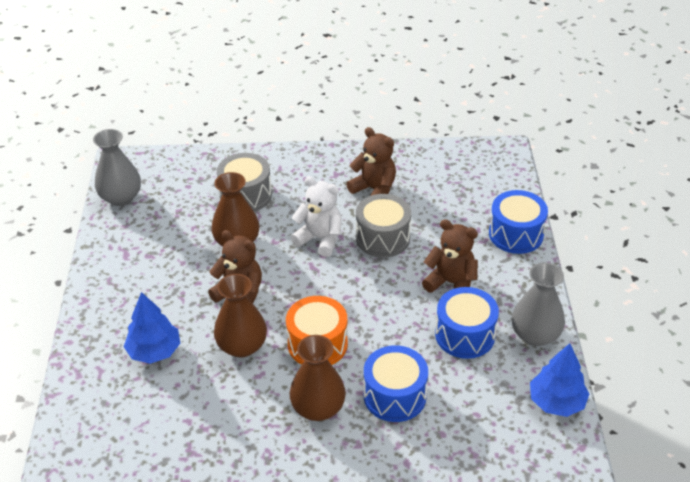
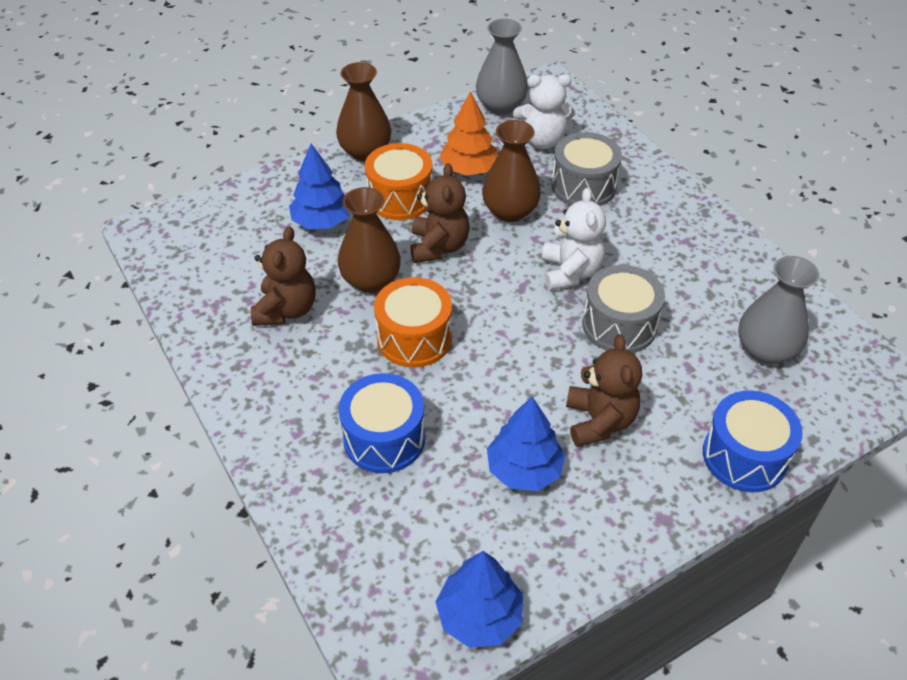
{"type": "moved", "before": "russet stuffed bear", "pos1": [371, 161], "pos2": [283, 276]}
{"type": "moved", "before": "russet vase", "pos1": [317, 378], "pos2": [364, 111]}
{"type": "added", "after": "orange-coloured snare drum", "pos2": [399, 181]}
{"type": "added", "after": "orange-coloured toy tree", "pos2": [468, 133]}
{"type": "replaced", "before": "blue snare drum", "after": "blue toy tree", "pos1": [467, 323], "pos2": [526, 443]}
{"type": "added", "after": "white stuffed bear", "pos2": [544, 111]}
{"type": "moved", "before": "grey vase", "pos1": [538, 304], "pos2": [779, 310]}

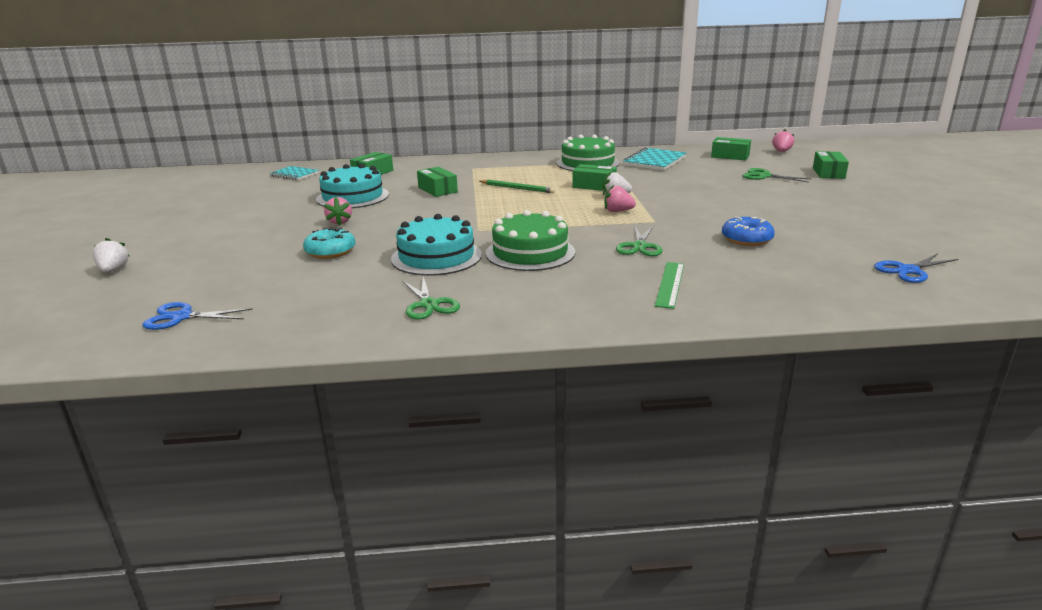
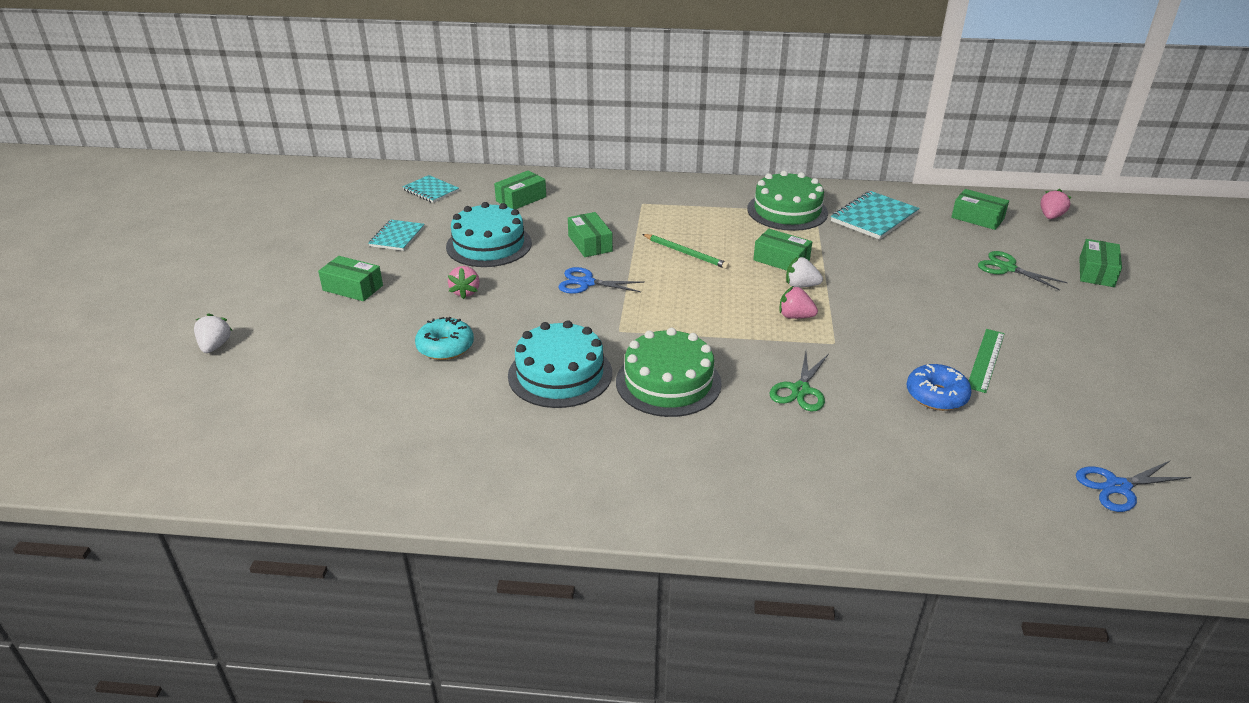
{"type": "added", "after": "leaf-green box", "pos2": [350, 278]}
{"type": "added", "after": "aqua exercise book", "pos2": [396, 235]}
{"type": "moved", "before": "blue shears", "pos1": [198, 316], "pos2": [601, 280]}
{"type": "moved", "before": "leaf-green ruler", "pos1": [669, 285], "pos2": [987, 361]}
{"type": "removed", "before": "leaf-green shears", "pos1": [431, 298]}

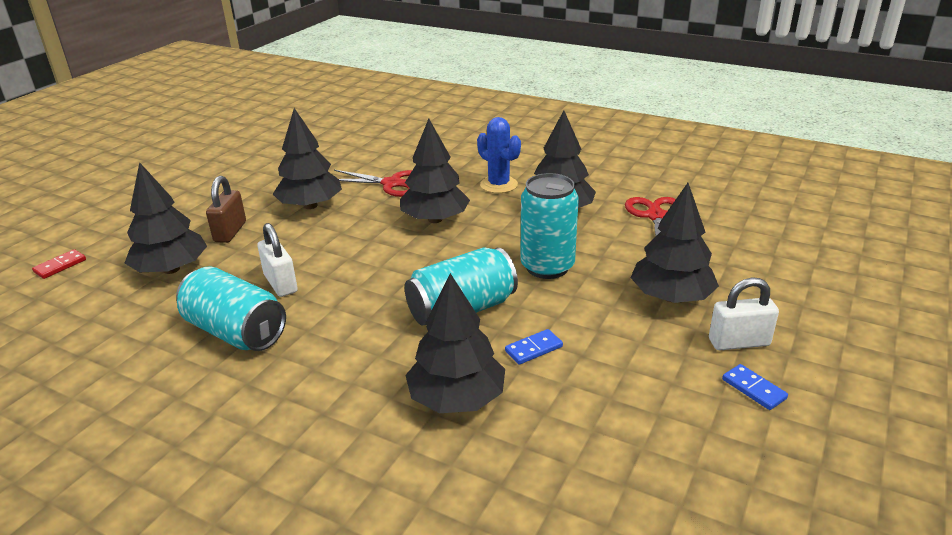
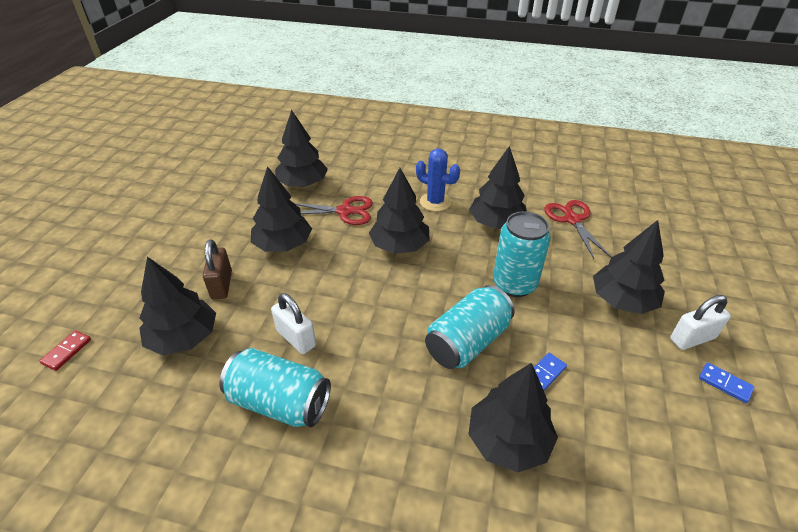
{"type": "added", "after": "ebony toy tree", "pos2": [301, 148]}

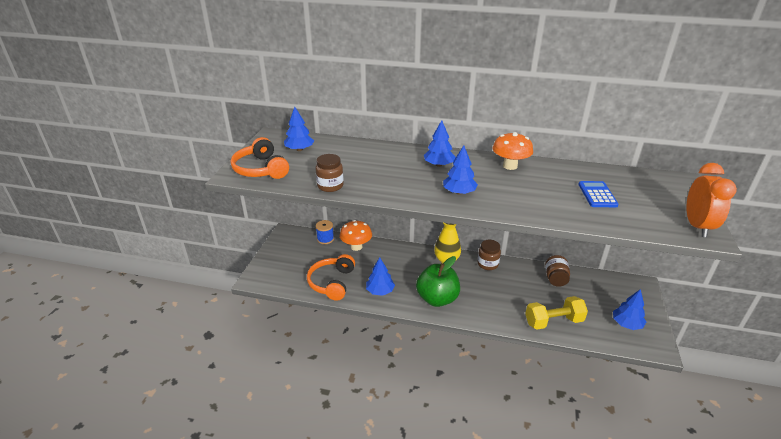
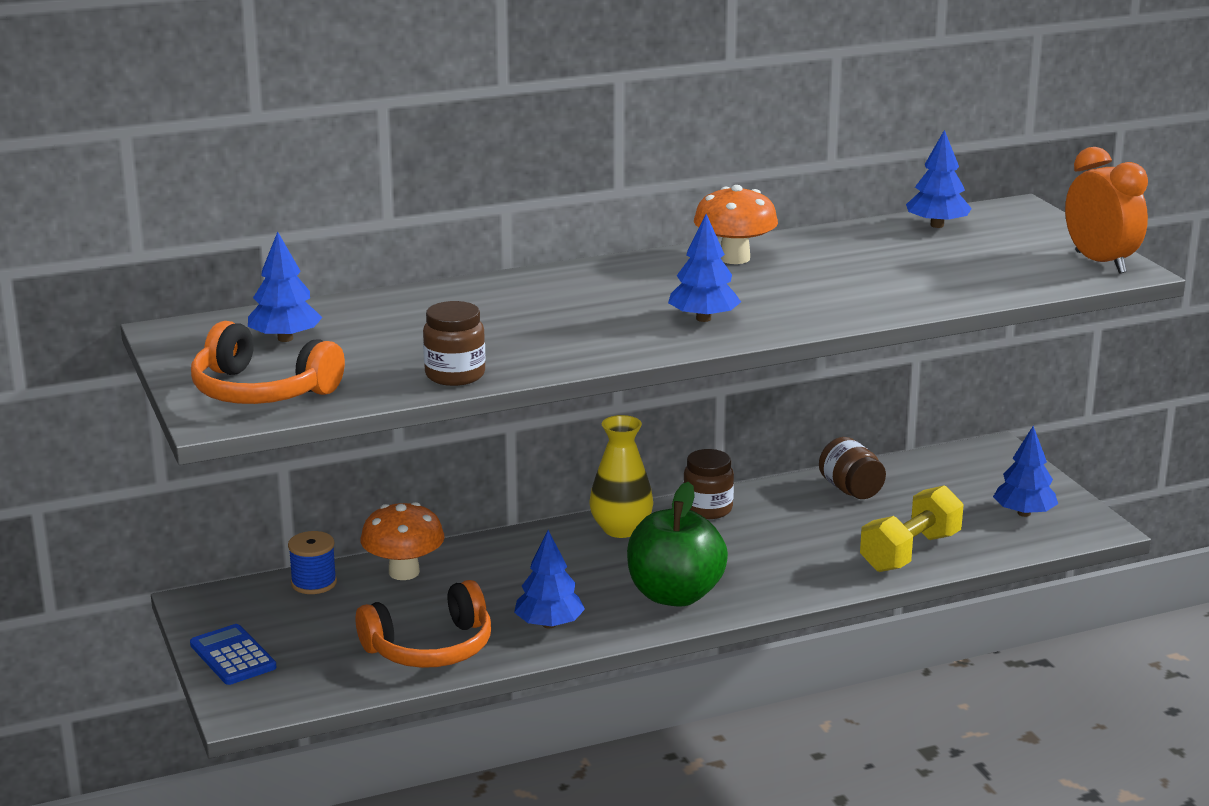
{"type": "moved", "before": "blue pocket calculator", "pos1": [598, 194], "pos2": [233, 654]}
{"type": "turned", "before": "orange-coloured headphones", "pos1": [331, 277], "pos2": [423, 624], "turn": -90}
{"type": "moved", "before": "blue toy tree", "pos1": [439, 143], "pos2": [939, 179]}

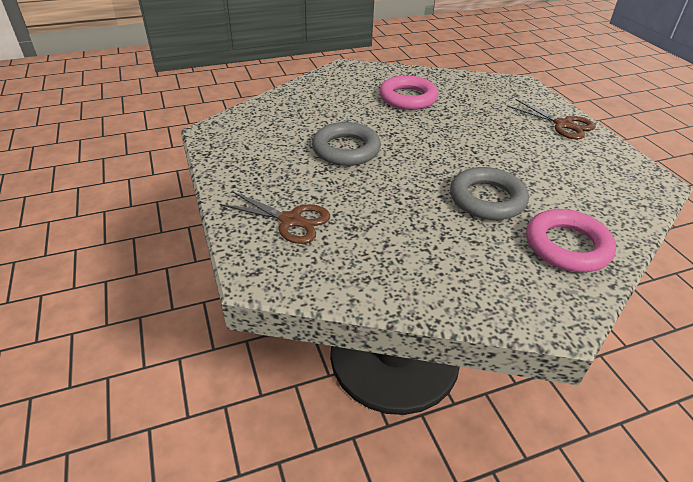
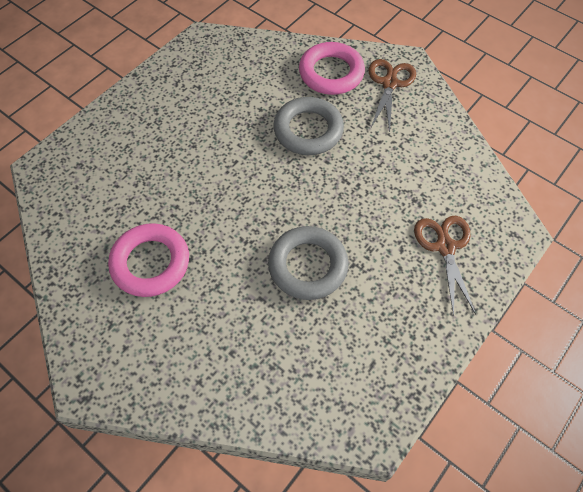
{"type": "moved", "before": "russet shears", "pos1": [551, 119], "pos2": [392, 95]}

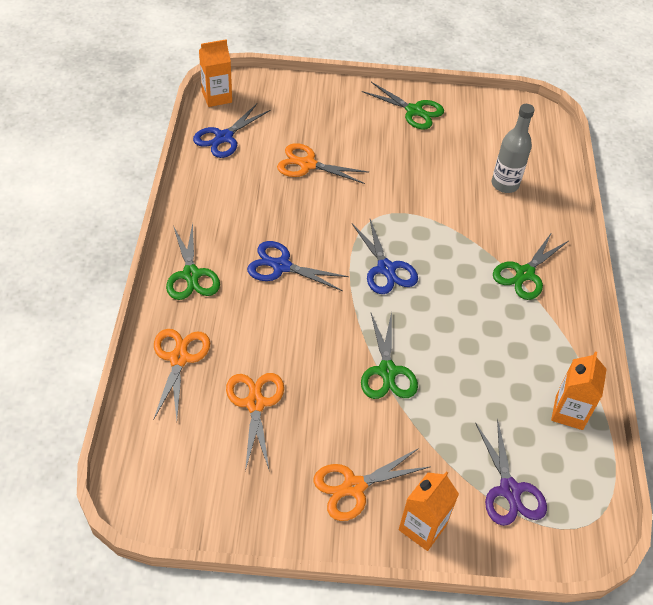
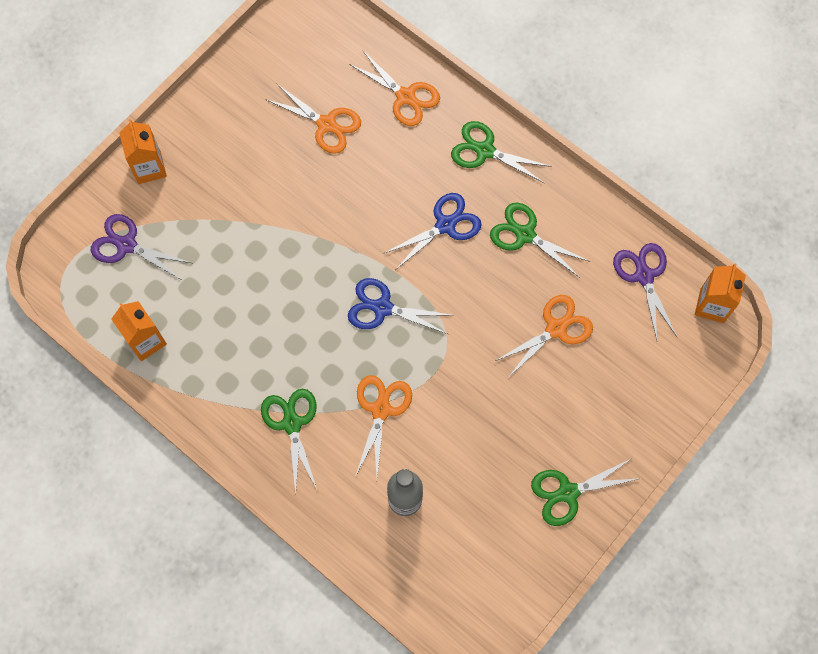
{"type": "moved", "before": "orange-coloured shears", "pos1": [372, 484], "pos2": [383, 426]}
{"type": "moved", "before": "leaf-green shears", "pos1": [389, 355], "pos2": [540, 240]}
{"type": "recoloured", "before": "blue shears", "after": "violet shears", "pos1": [231, 131], "pos2": [645, 291]}

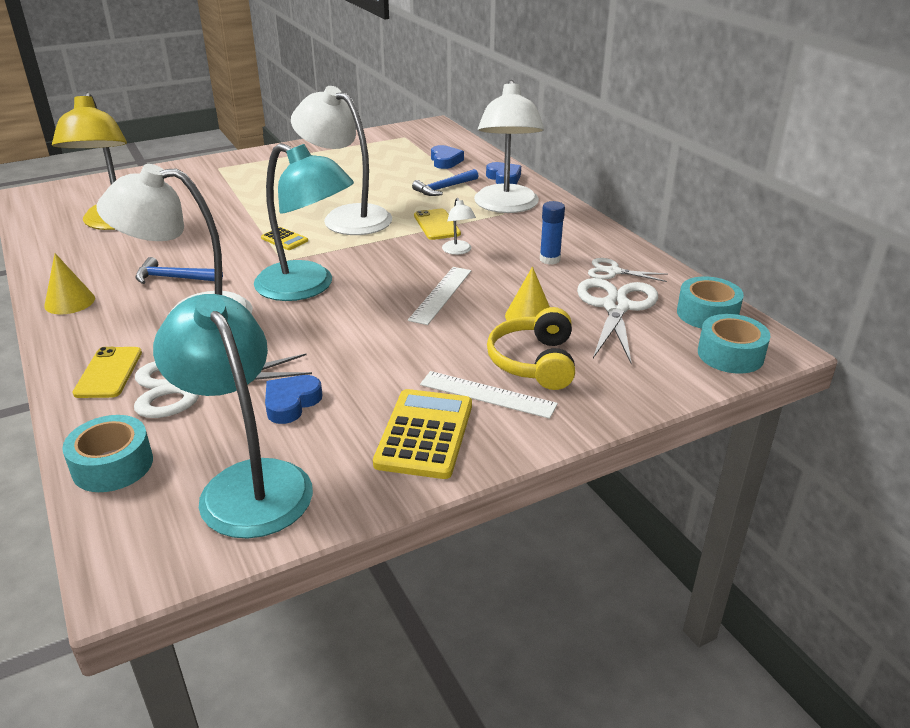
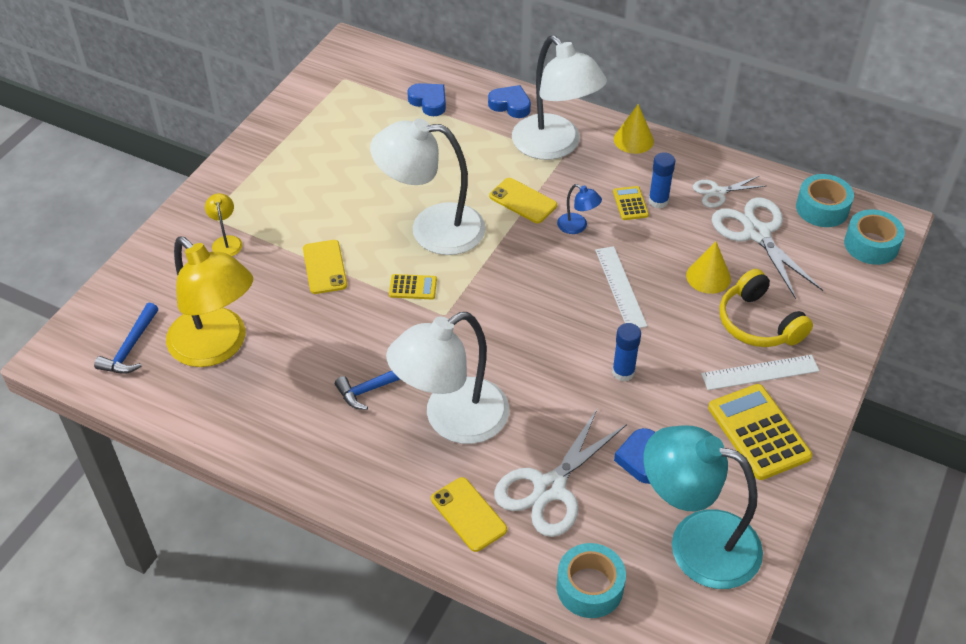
{"type": "moved", "before": "blue claw hammer", "pos1": [445, 182], "pos2": [126, 338]}
{"type": "added", "after": "yellow desk lamp", "pos2": [223, 224]}
{"type": "added", "after": "yellow phone", "pos2": [325, 267]}
{"type": "recoloured", "before": "white desk lamp", "after": "blue desk lamp", "pos1": [459, 226], "pos2": [579, 209]}
{"type": "added", "after": "blue glue stick", "pos2": [626, 352]}
{"type": "added", "after": "yellow pocket calculator", "pos2": [631, 203]}
{"type": "moved", "before": "yellow solid cone", "pos1": [69, 283], "pos2": [634, 129]}
{"type": "removed", "before": "aqua desk lamp", "pos1": [304, 222]}

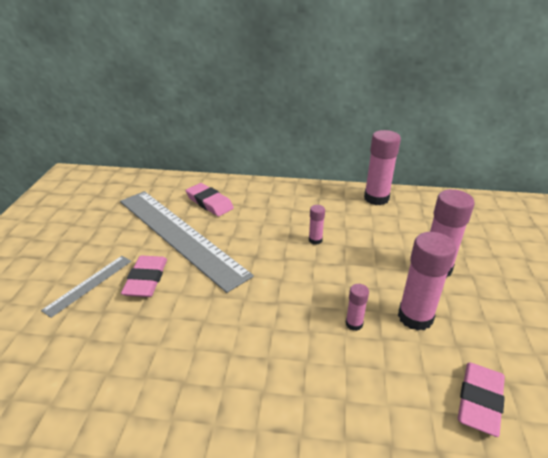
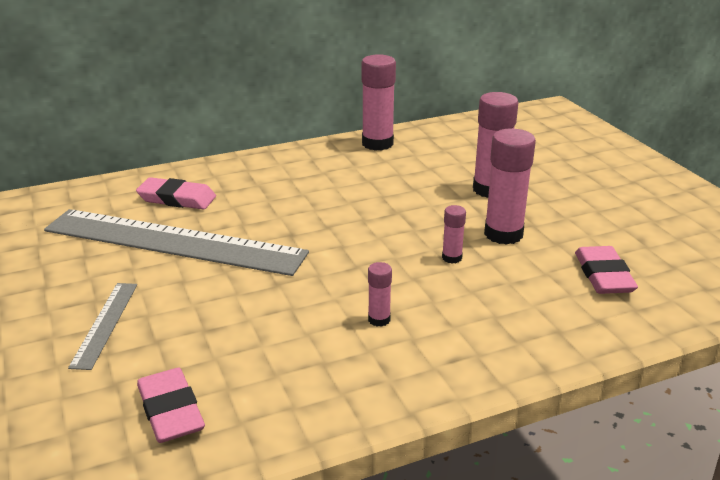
{"type": "moved", "before": "pink eraser", "pos1": [144, 276], "pos2": [171, 405]}
{"type": "moved", "before": "pink glue stick", "pos1": [317, 225], "pos2": [380, 294]}

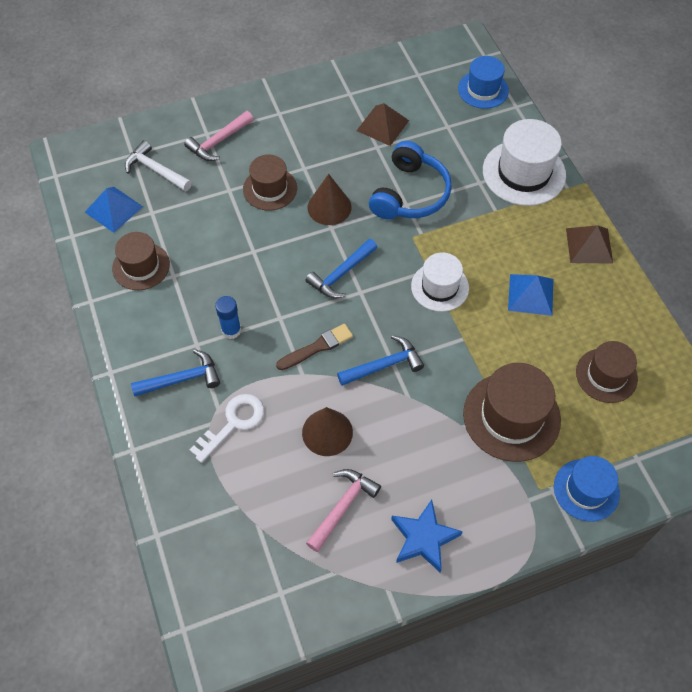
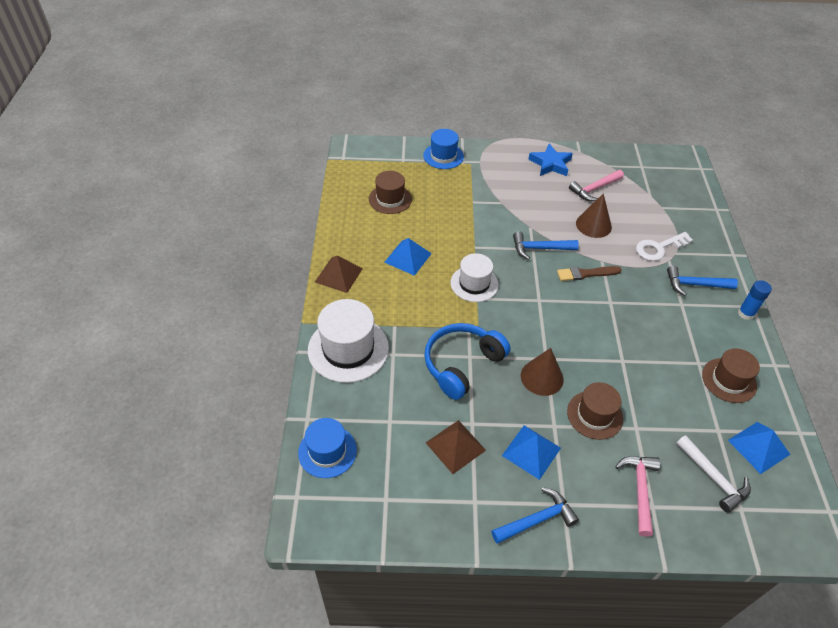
{"type": "moved", "before": "blue claw hammer", "pos1": [341, 268], "pos2": [535, 515]}
{"type": "added", "after": "blue pyramid", "pos2": [531, 452]}
{"type": "turned", "before": "pink claw hammer", "pos1": [218, 136], "pos2": [637, 496], "turn": -60}
{"type": "moved", "before": "blue glue stick", "pos1": [228, 317], "pos2": [755, 300]}
{"type": "removed", "before": "russet top hat", "pos1": [512, 412]}

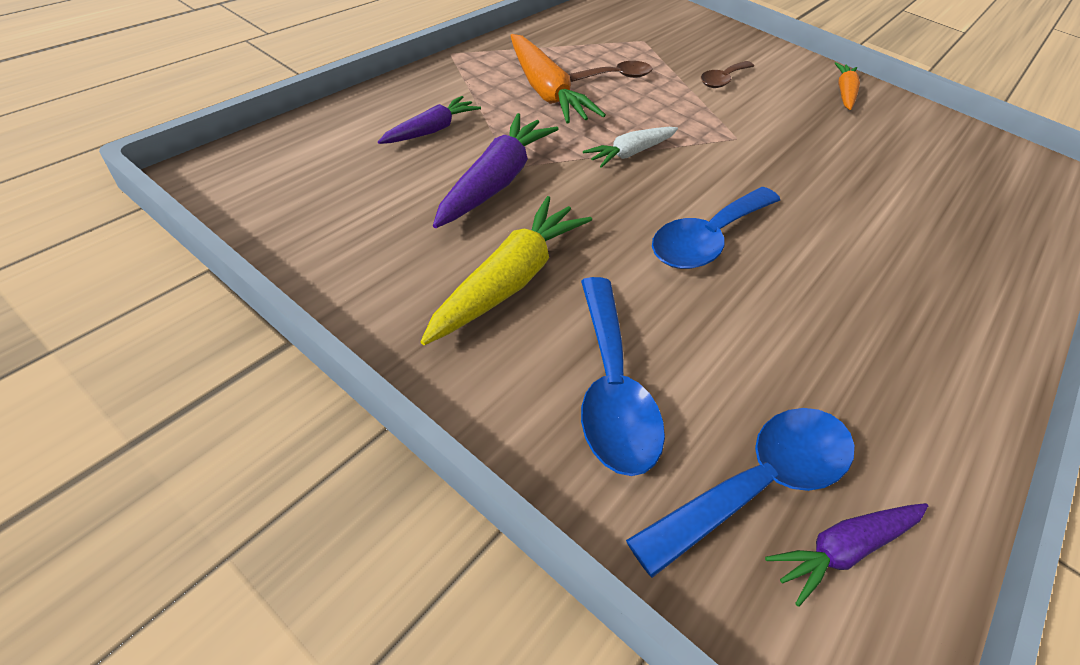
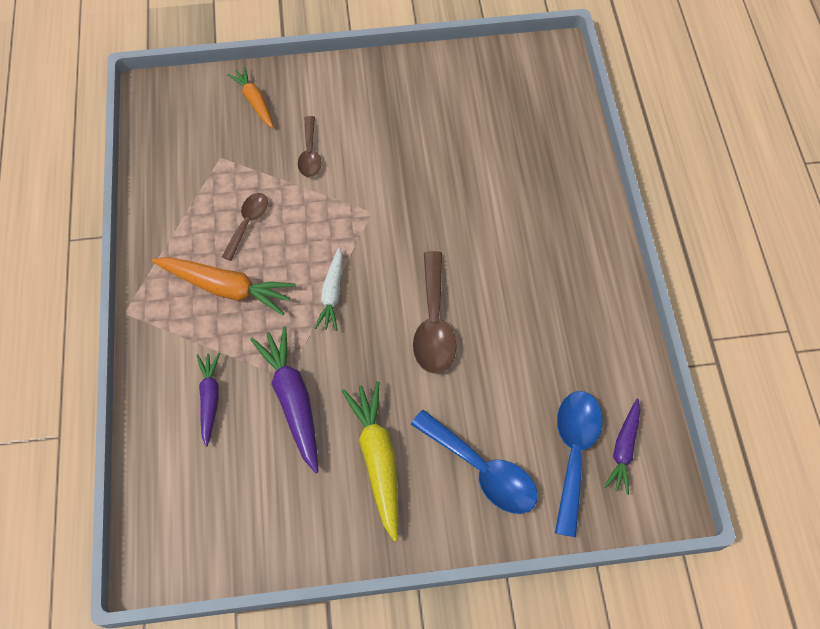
{"type": "moved", "before": "orange-coloured carrot", "pos1": [847, 86], "pos2": [250, 97]}
{"type": "recoloured", "before": "blue tablespoon", "after": "russet tablespoon", "pos1": [716, 228], "pos2": [435, 312]}

